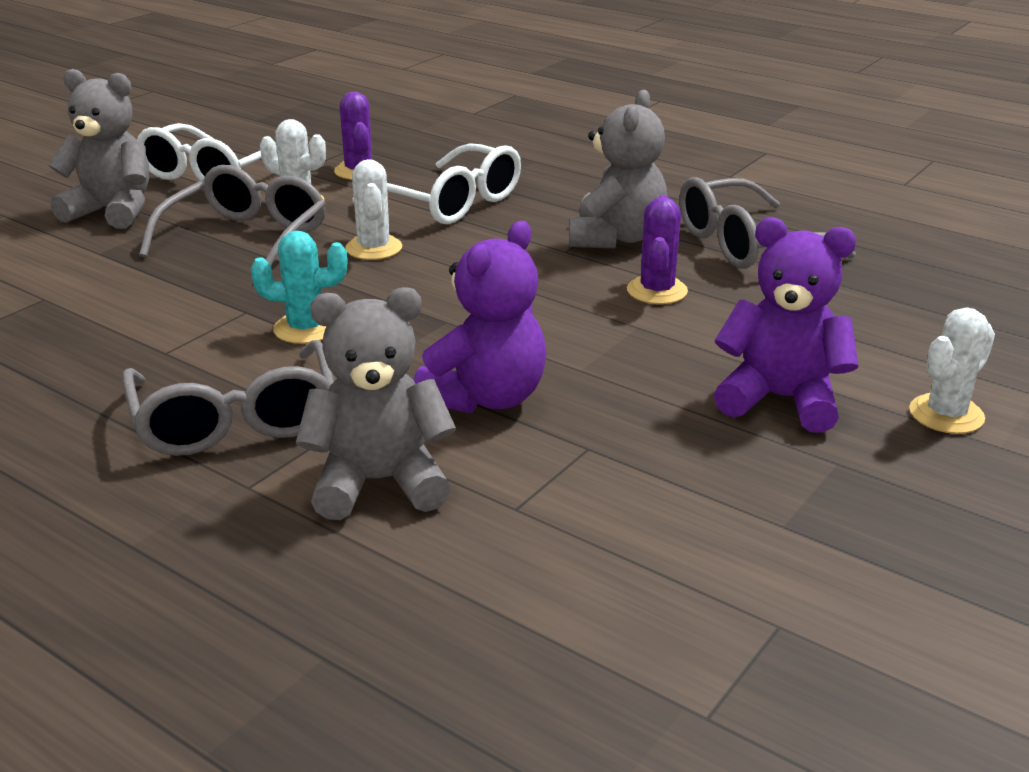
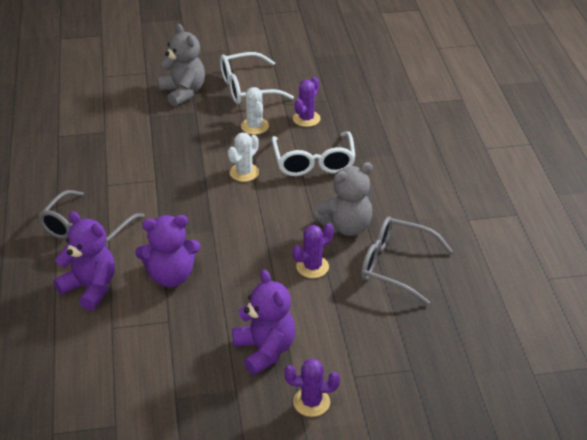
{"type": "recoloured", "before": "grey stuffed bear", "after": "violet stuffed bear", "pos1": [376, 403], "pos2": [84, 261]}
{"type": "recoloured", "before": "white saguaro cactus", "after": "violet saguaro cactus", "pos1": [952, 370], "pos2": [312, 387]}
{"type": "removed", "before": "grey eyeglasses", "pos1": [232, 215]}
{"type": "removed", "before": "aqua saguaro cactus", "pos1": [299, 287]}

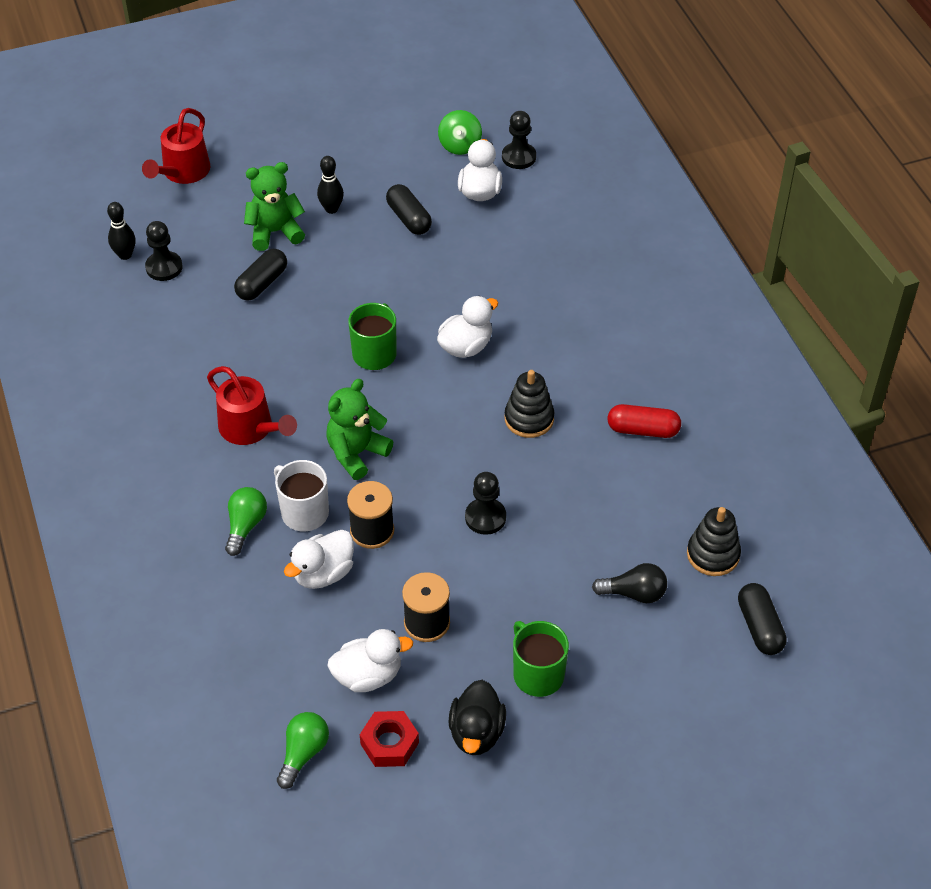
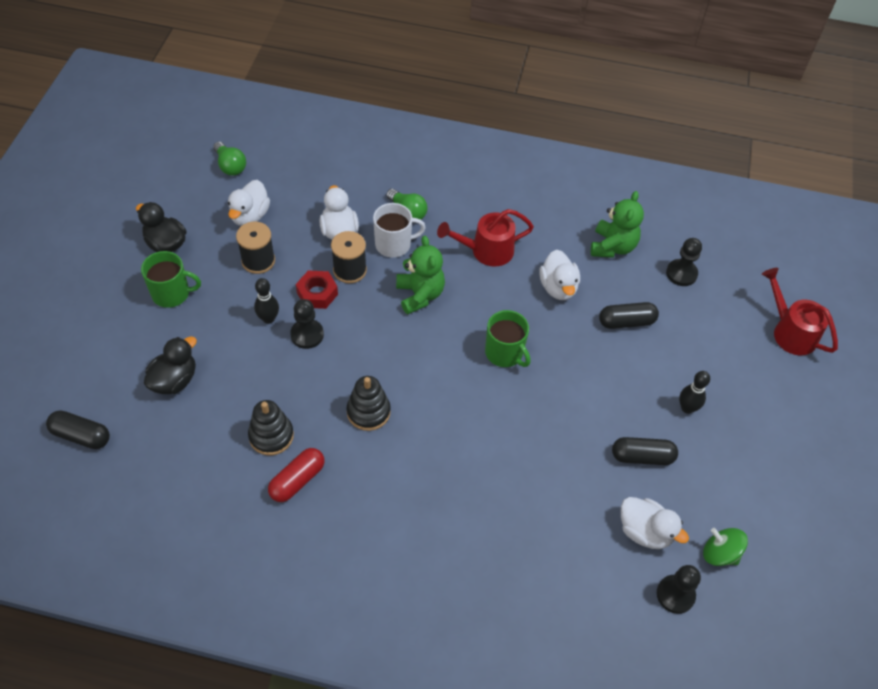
{"type": "replaced", "before": "ebony bulb", "after": "ebony duck", "pos1": [629, 583], "pos2": [170, 365]}
{"type": "moved", "before": "ebony stacking rings", "pos1": [714, 541], "pos2": [271, 427]}
{"type": "moved", "before": "ebony bowling pin", "pos1": [121, 231], "pos2": [266, 301]}
{"type": "moved", "before": "red hexagon nut", "pos1": [389, 739], "pos2": [317, 289]}
{"type": "moved", "before": "white duck", "pos1": [467, 327], "pos2": [559, 275]}
{"type": "moved", "before": "leaf-green stuffed bear", "pos1": [274, 206], "pos2": [617, 224]}
{"type": "turned", "before": "ebony capsule", "pos1": [260, 275], "pos2": [629, 315], "turn": -75}

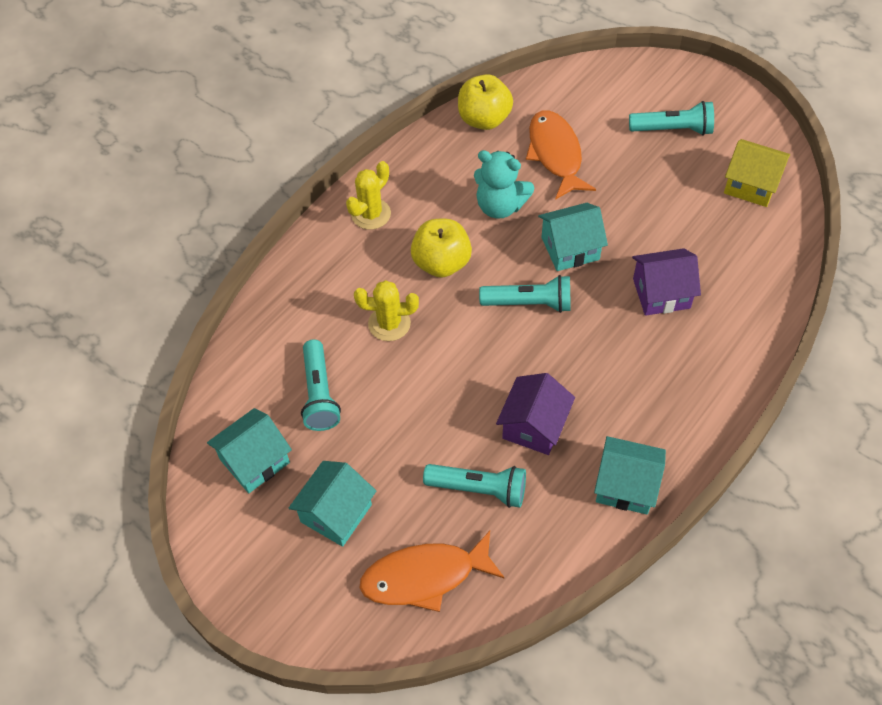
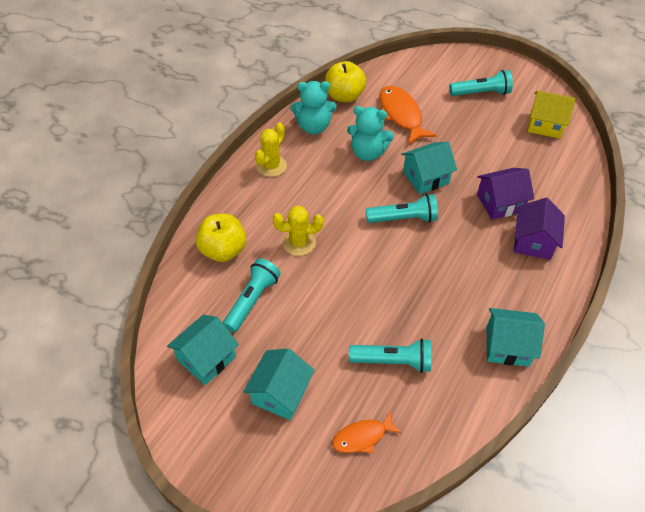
{"type": "moved", "before": "yellow toy apple", "pos1": [441, 248], "pos2": [221, 238]}
{"type": "turned", "before": "aqua pocket torch", "pos1": [321, 385], "pos2": [252, 295], "turn": -135}
{"type": "added", "after": "aqua stuffed bear", "pos2": [313, 108]}
{"type": "resized", "before": "orange-coloured fish figure", "pos1": [432, 571], "pos2": [367, 432], "scale": 0.59}
{"type": "moved", "before": "violet house", "pos1": [535, 414], "pos2": [539, 228]}

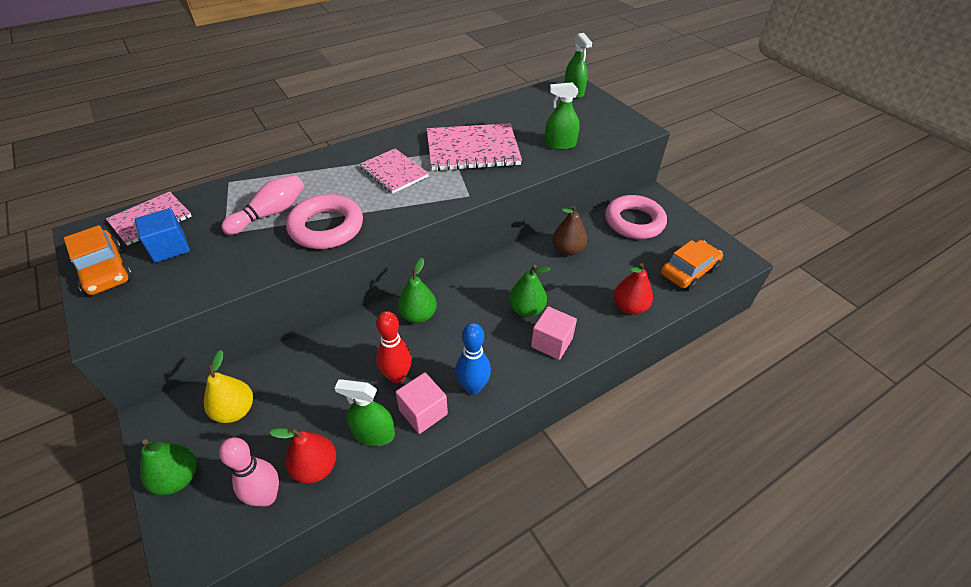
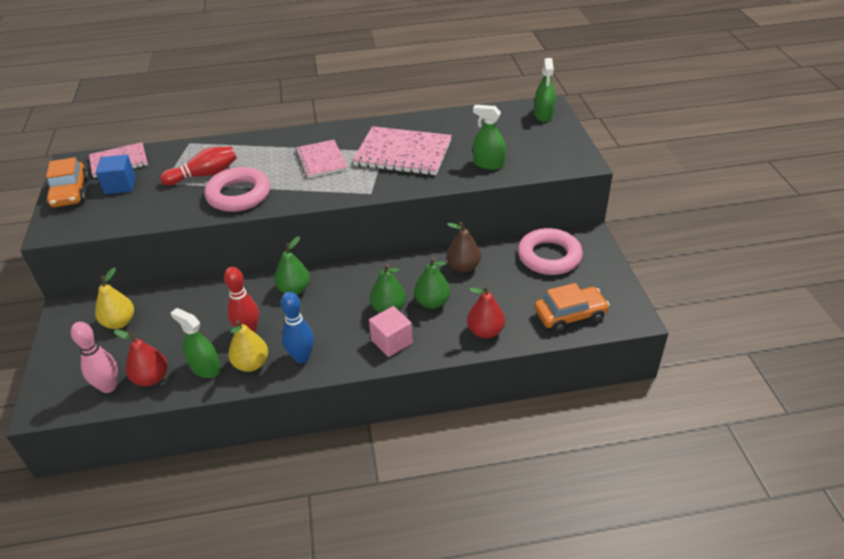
{"type": "recoloured", "before": "pink bowling pin", "after": "red bowling pin", "pos1": [262, 205], "pos2": [198, 166]}
{"type": "replaced", "before": "pink solid cube", "after": "yellow pear fruit", "pos1": [422, 403], "pos2": [248, 346]}
{"type": "moved", "before": "leaf-green pear fruit", "pos1": [168, 467], "pos2": [432, 283]}

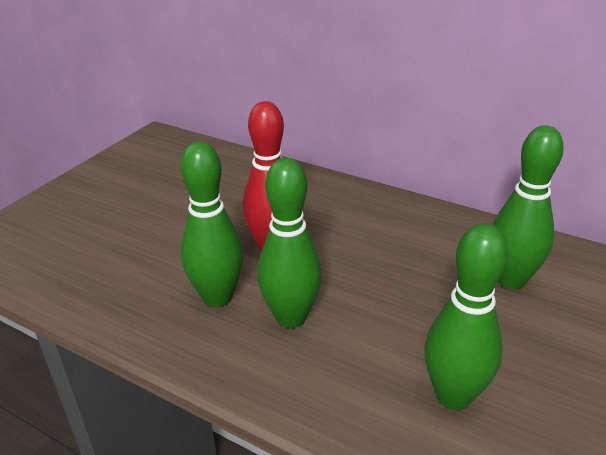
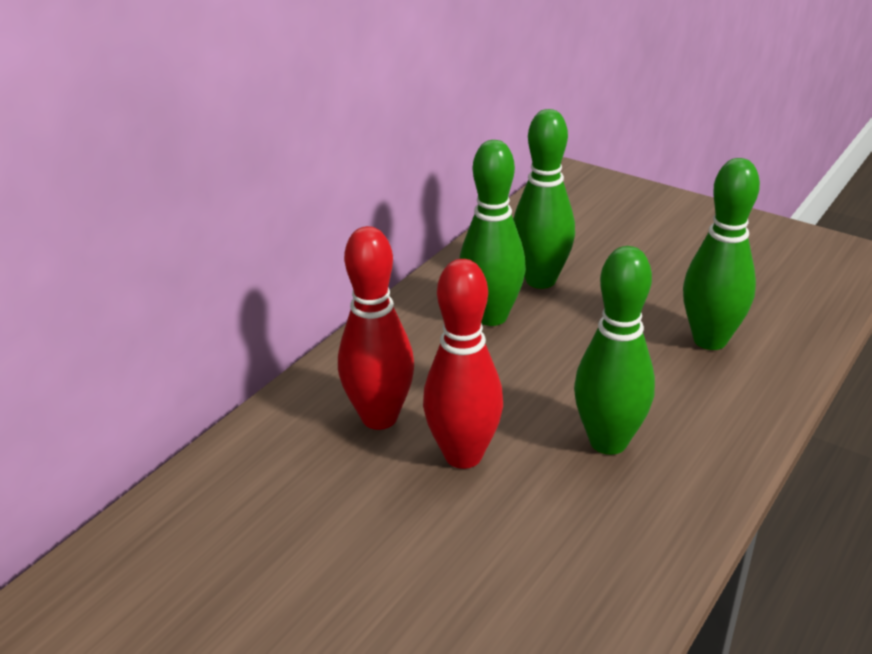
{"type": "added", "after": "red bowling pin", "pos2": [376, 328]}
{"type": "moved", "before": "leaf-green bowling pin", "pos1": [212, 224], "pos2": [493, 233]}

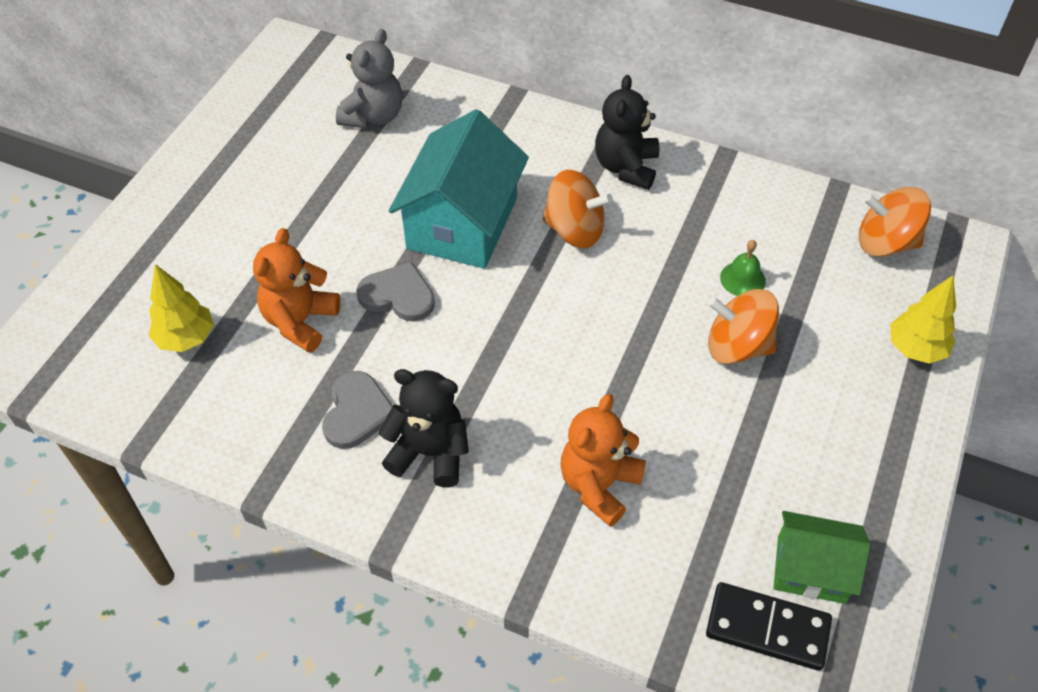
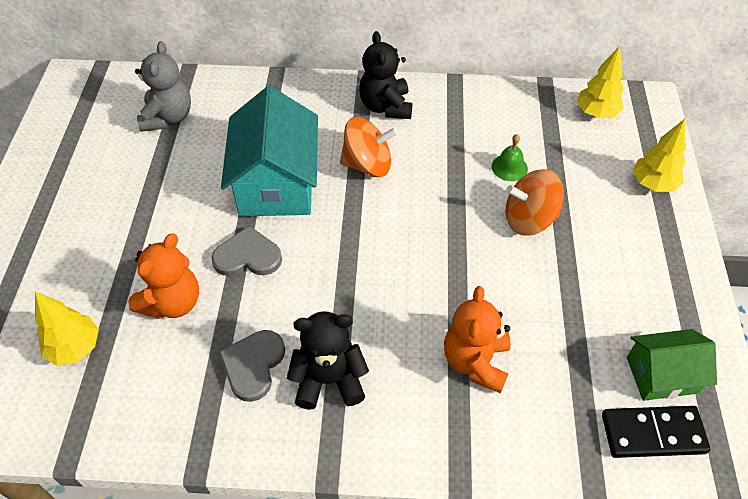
{"type": "turned", "before": "orange-coloured stuffed bear", "pos1": [296, 290], "pos2": [163, 276], "turn": -150}
{"type": "turned", "before": "grey heart", "pos1": [357, 410], "pos2": [252, 366], "turn": -150}
{"type": "replaced", "before": "orange-coloured whirligig", "after": "yellow toy tree", "pos1": [895, 222], "pos2": [600, 82]}

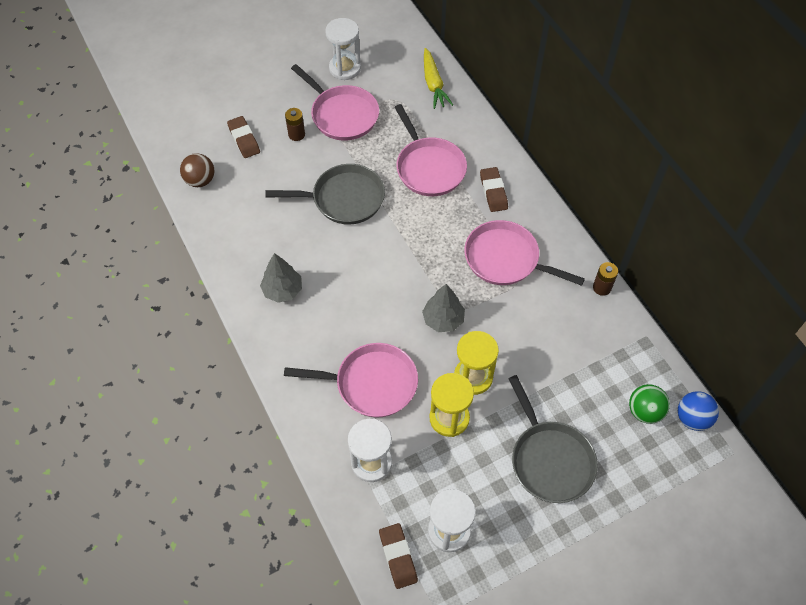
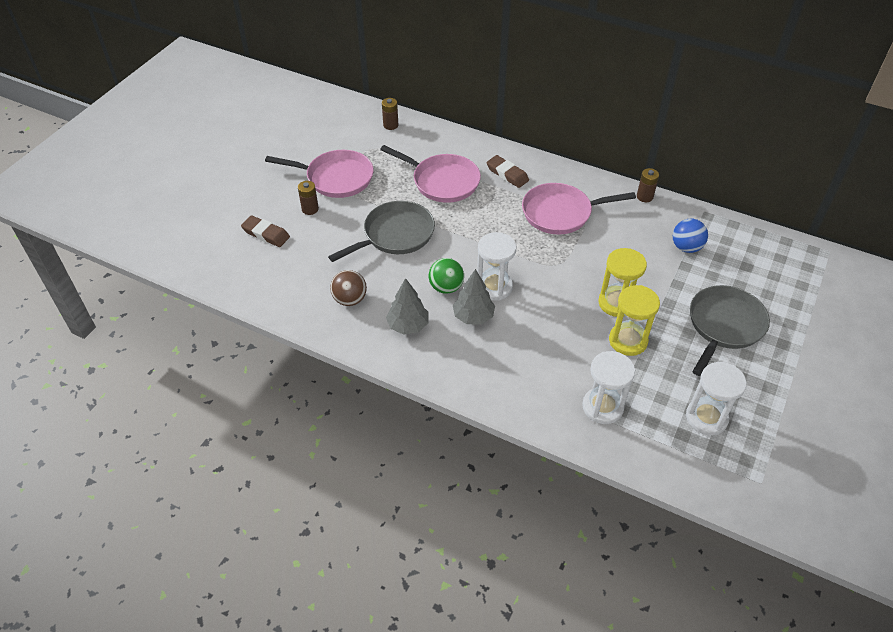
{"type": "moved", "before": "russet sphere", "pos1": [197, 170], "pos2": [348, 288]}
{"type": "replaced", "before": "yellow carrot", "after": "russet AA battery", "pos1": [438, 78], "pos2": [390, 114]}
{"type": "moved", "before": "leaf-green sphere", "pos1": [649, 404], "pos2": [446, 276]}
{"type": "moved", "before": "grey toy tree", "pos1": [443, 308], "pos2": [474, 297]}
{"type": "moved", "before": "white sandglass", "pos1": [343, 49], "pos2": [496, 266]}
{"type": "moved", "before": "blue sphere", "pos1": [698, 411], "pos2": [690, 236]}
{"type": "turned", "before": "grey pan", "pos1": [553, 439], "pos2": [730, 330], "turn": -90}
{"type": "removed", "before": "pink pan", "pos1": [351, 380]}
{"type": "removed", "before": "russet eraser", "pos1": [398, 556]}

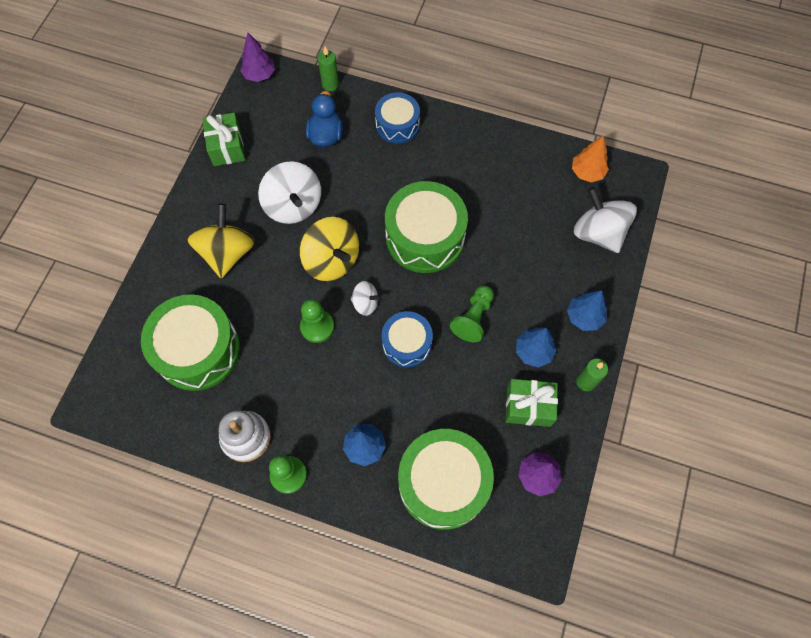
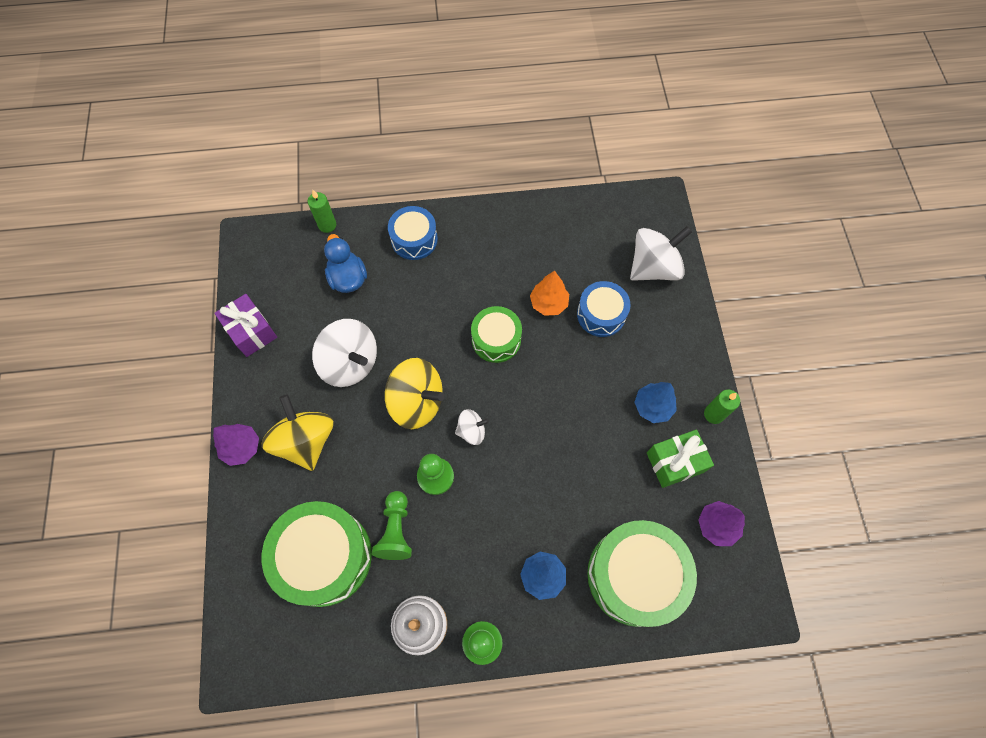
{"type": "moved", "before": "violet toy tree", "pos1": [257, 57], "pos2": [236, 445]}
{"type": "recoloured", "before": "leaf-green wrapped gift", "after": "violet wrapped gift", "pos1": [223, 139], "pos2": [245, 325]}
{"type": "moved", "before": "leaf-green game pawn", "pos1": [472, 313], "pos2": [392, 525]}
{"type": "resized", "before": "leaf-green snare drum", "pos1": [426, 227], "pos2": [496, 334], "scale": 0.59}
{"type": "moved", "before": "orange-coloured toy tree", "pos1": [590, 159], "pos2": [549, 293]}
{"type": "moved", "before": "blue snare drum", "pos1": [407, 339], "pos2": [604, 309]}
{"type": "turned", "before": "white whirligig", "pos1": [605, 220], "pos2": [661, 253], "turn": 120}
{"type": "removed", "before": "blue toy tree", "pos1": [587, 310]}

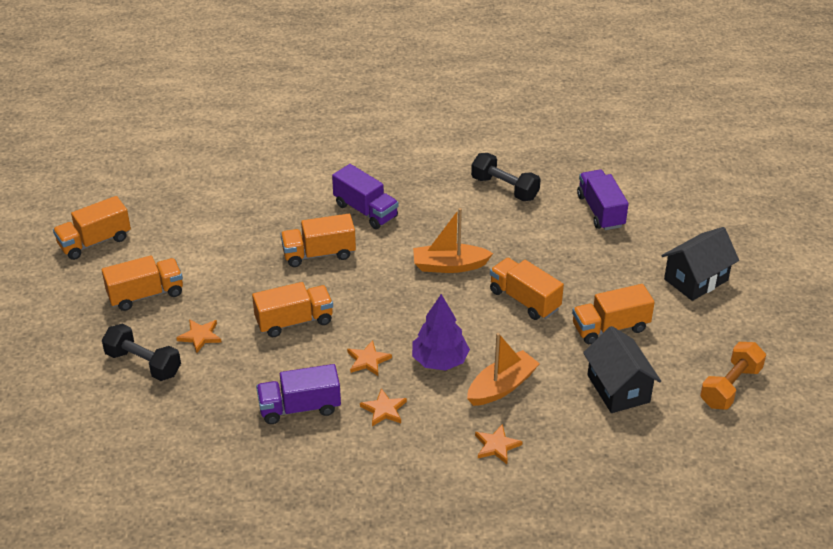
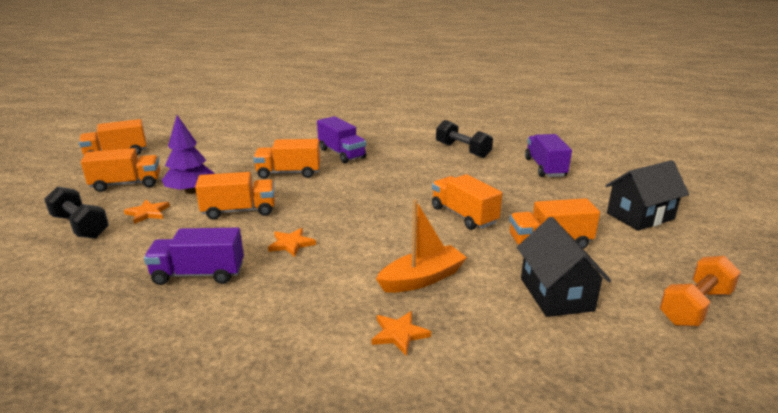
{"type": "moved", "before": "violet toy tree", "pos1": [441, 332], "pos2": [188, 154]}
{"type": "removed", "before": "orange-coloured star shape", "pos1": [383, 407]}
{"type": "removed", "before": "orange-coloured toy boat", "pos1": [453, 240]}

